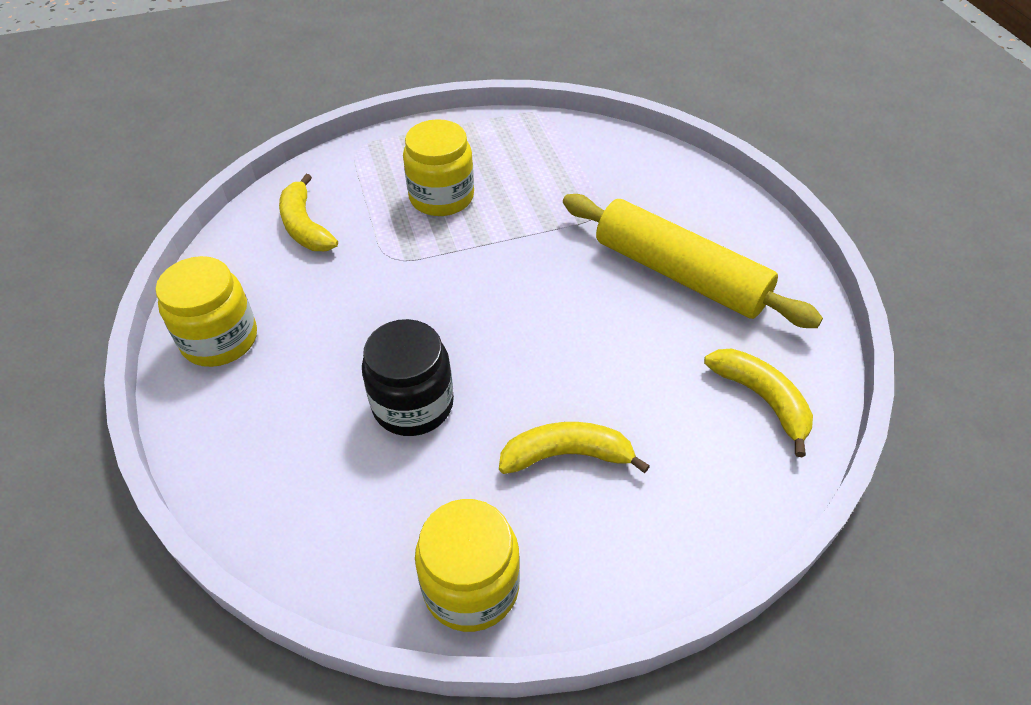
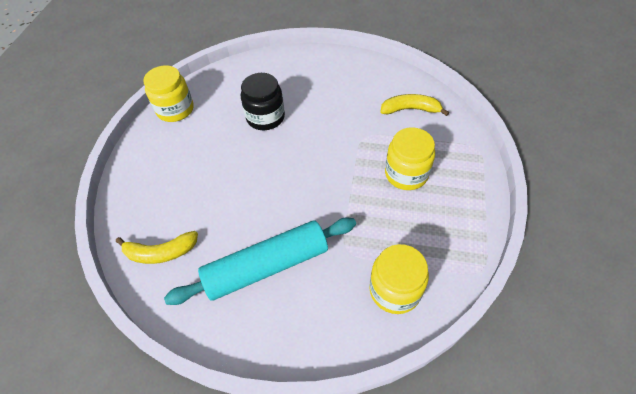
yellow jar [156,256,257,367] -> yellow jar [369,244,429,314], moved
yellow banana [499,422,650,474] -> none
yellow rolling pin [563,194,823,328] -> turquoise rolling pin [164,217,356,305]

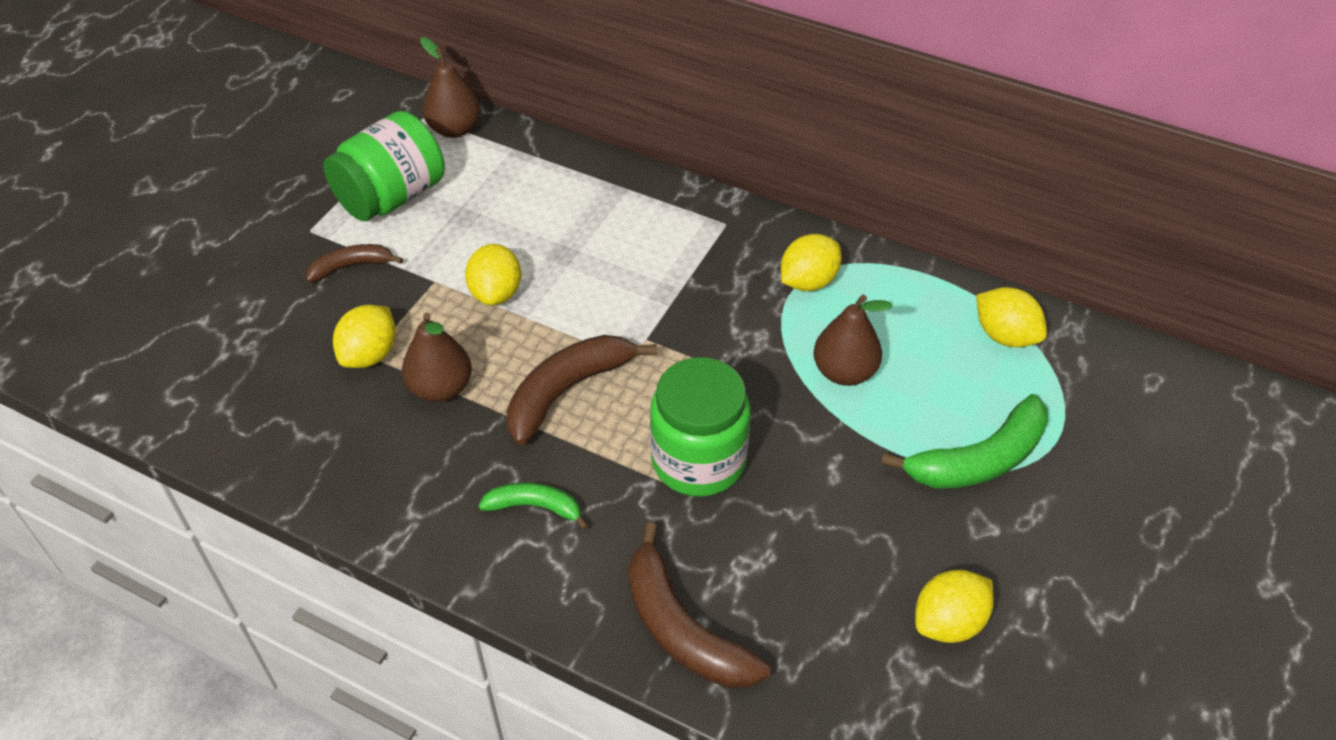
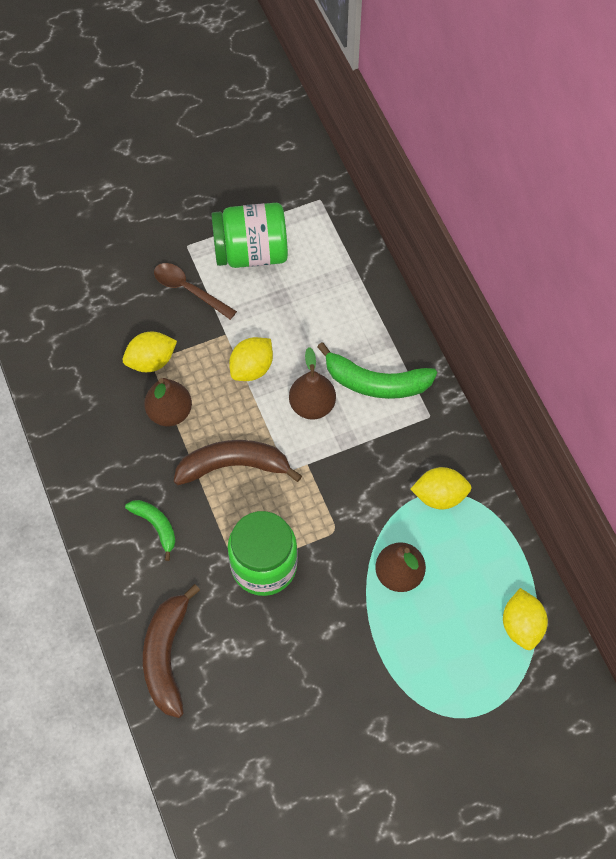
brown banana [306,244,403,282] -> brown spoon [154,263,237,320]
brown pear [420,37,480,138] -> brown pear [289,347,336,420], moved
green banana [881,394,1048,489] -> green banana [317,342,437,399], moved
yellow lemon [915,570,993,643] -> none

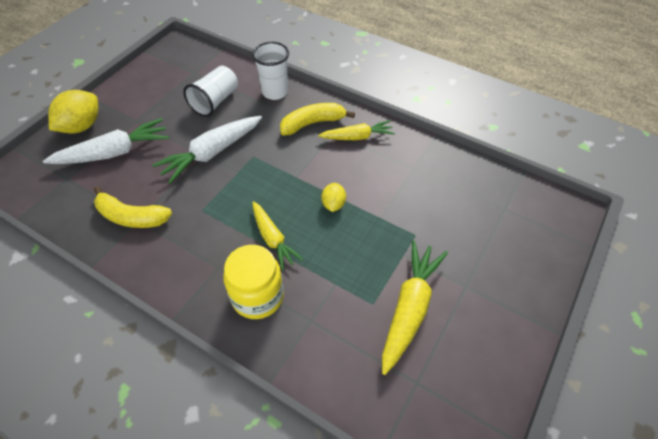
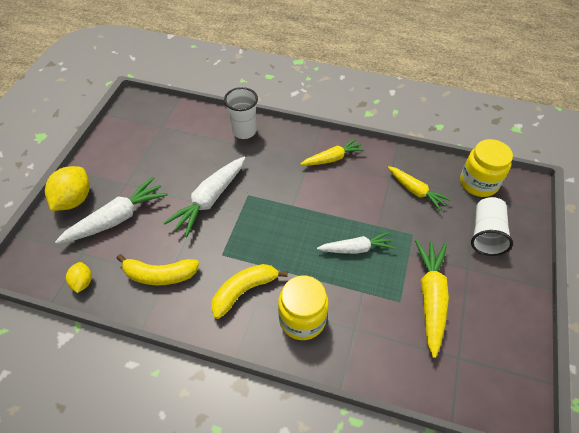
white cup [183,66,238,117] -> white cup [471,197,513,256], moved
yellow carrot [252,201,303,271] -> yellow carrot [388,166,451,211], moved
yellow banana [280,103,355,135] -> yellow banana [211,264,288,319], moved
yellow lemon [321,183,346,212] -> yellow lemon [66,262,92,293], moved
none -> white carrot [317,232,395,254]
none -> yellow jar [460,139,513,197]

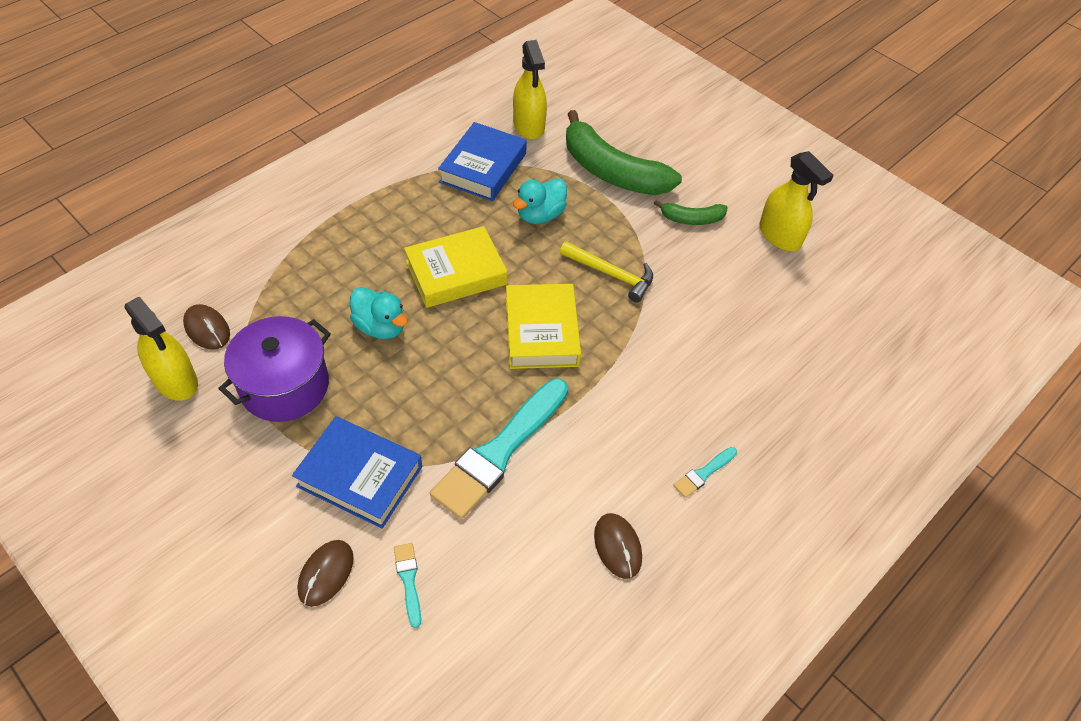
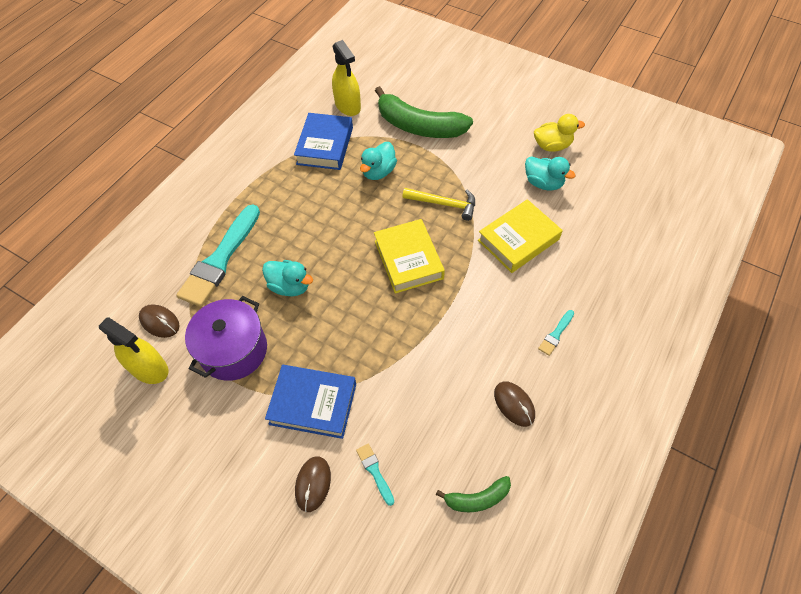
yellow book [404,226,507,308] -> yellow book [478,199,563,273], moved
turquoise brush [430,379,568,519] -> turquoise brush [176,204,260,307], moved
green banana [654,200,728,225] -> green banana [436,476,511,512], moved
yellow spray bottle [759,151,834,251] -> yellow duck [534,114,585,152]
none -> turquoise duck [525,156,575,190]

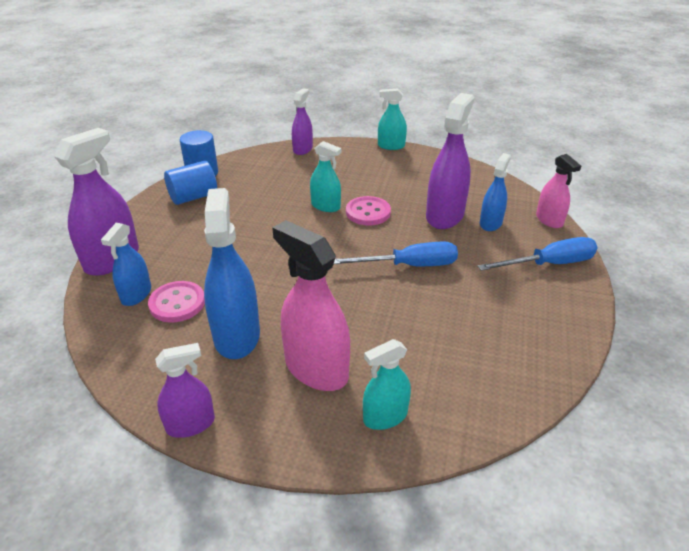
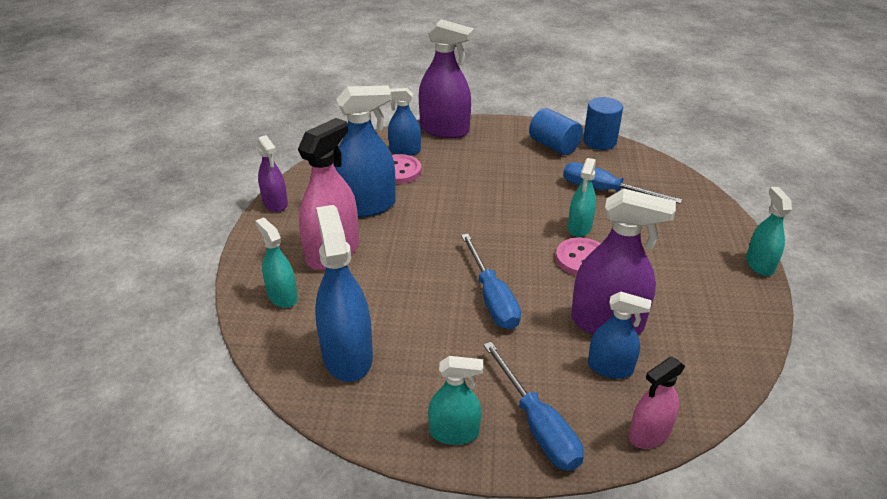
purple spray bottle [292,88,313,155] -> none
none -> blue spray bottle [315,205,373,382]
none -> turquoise spray bottle [428,356,483,445]
none -> blue screwdriver [563,162,682,204]

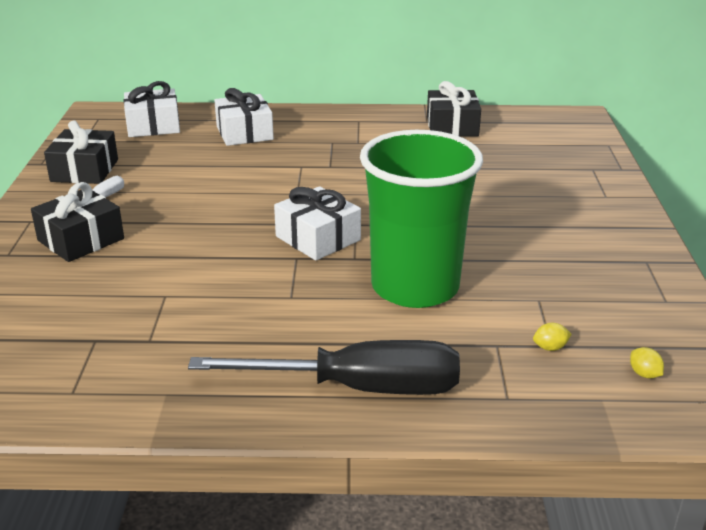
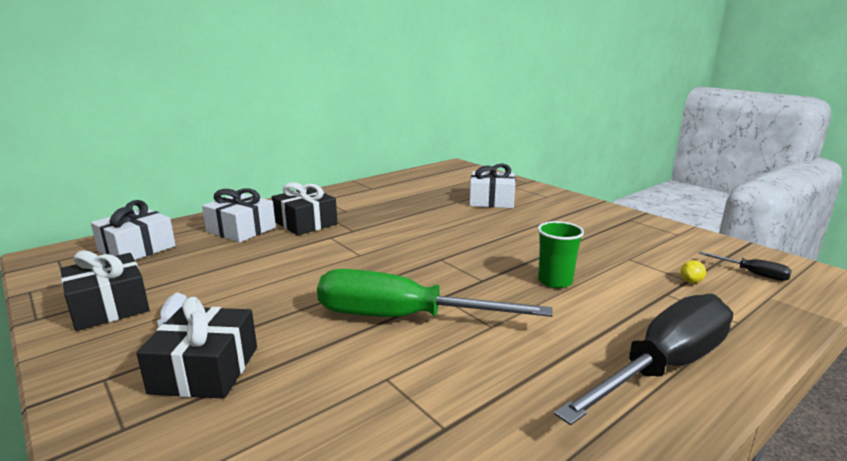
white gift [274,186,361,261] -> white gift [469,164,516,208], moved
green cup [360,130,483,308] -> green cup [538,221,584,288], x0.44
black gift [427,81,481,137] -> black gift [272,182,338,235], moved
yellow lemon [630,347,664,378] -> black screwdriver [699,252,792,281]
none -> green screwdriver [317,269,553,317]

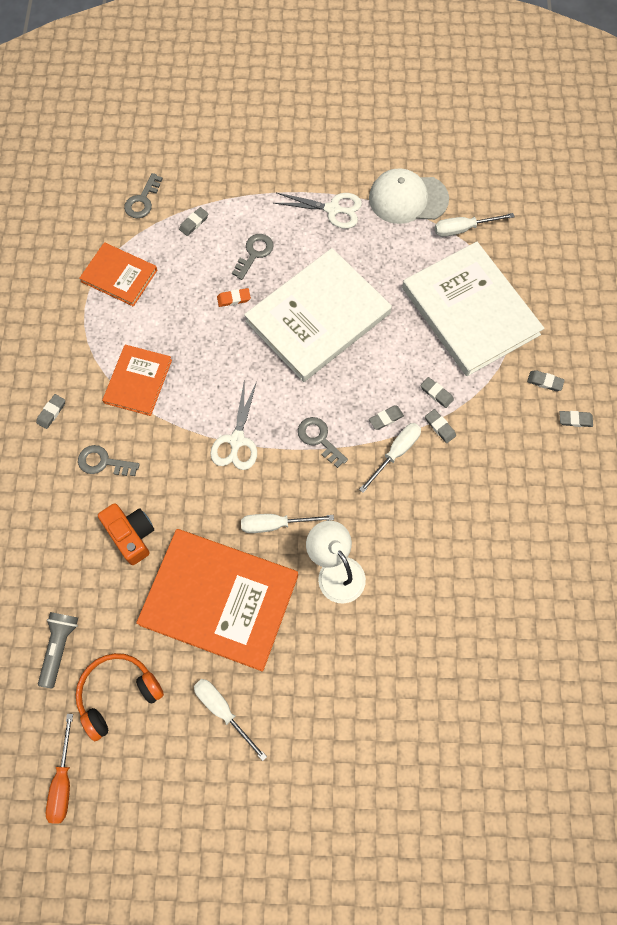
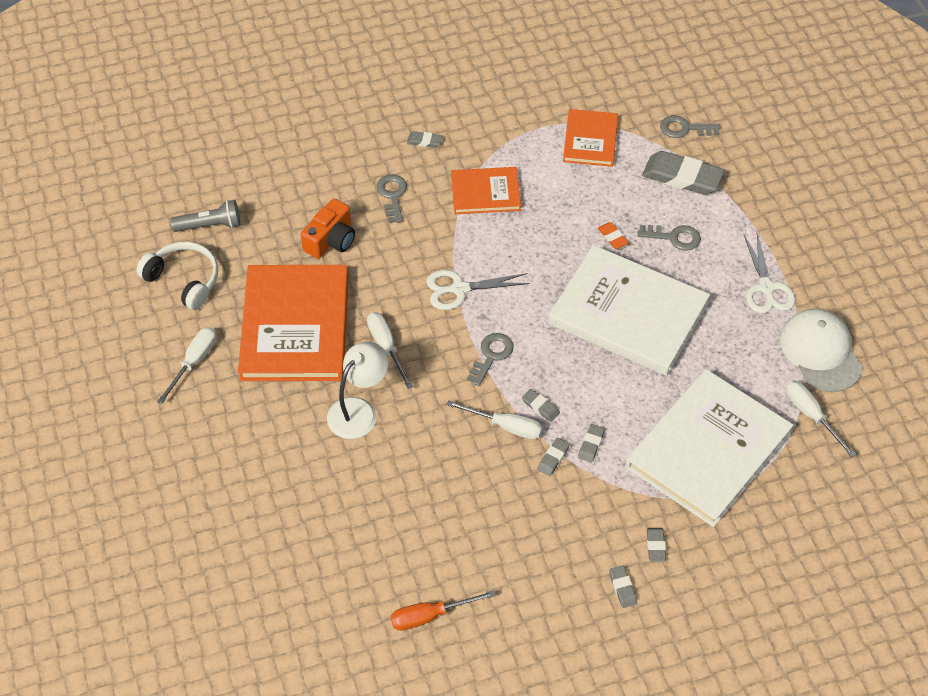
orange screwdriver [46,714,73,823] -> orange screwdriver [391,590,496,631], moved
orange headphones [75,653,164,741] -> white headphones [136,242,218,310]
grey eraser [179,207,209,236] -> grey eraser [642,151,725,195], x2.20

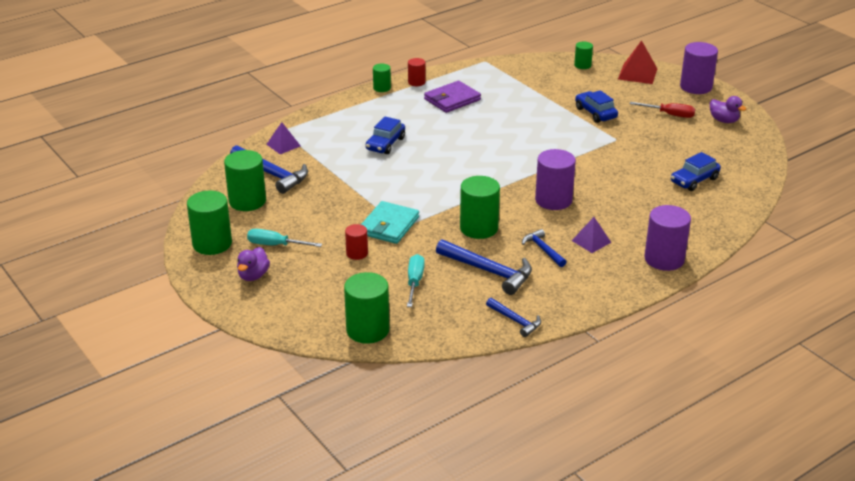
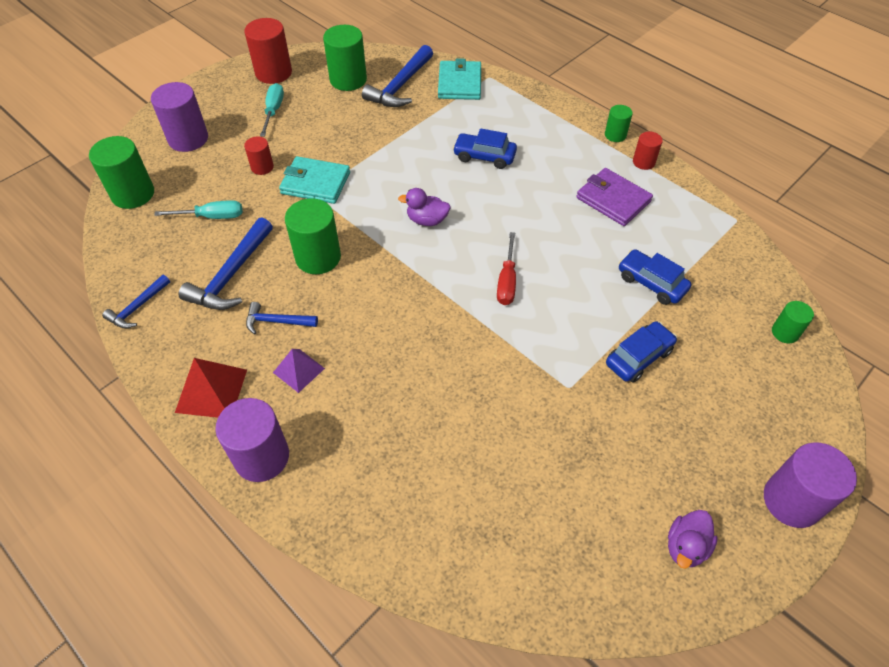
green cylinder [187,190,232,255] -> red cylinder [244,18,292,84]
purple duck [237,247,270,281] -> purple duck [398,188,451,226], moved
purple pyramid [266,122,301,154] -> turquoise wallet [438,58,481,100]
blue hammer [522,229,567,267] -> blue hammer [246,302,318,334], 135 degrees counterclockwise
purple cylinder [535,149,576,210] -> purple cylinder [151,82,208,152], moved
red pyramid [618,40,657,84] -> red pyramid [175,358,247,418], moved
red screwdriver [630,102,695,118] -> red screwdriver [497,232,516,305], moved
blue car [671,152,721,191] -> blue car [619,249,691,305], moved

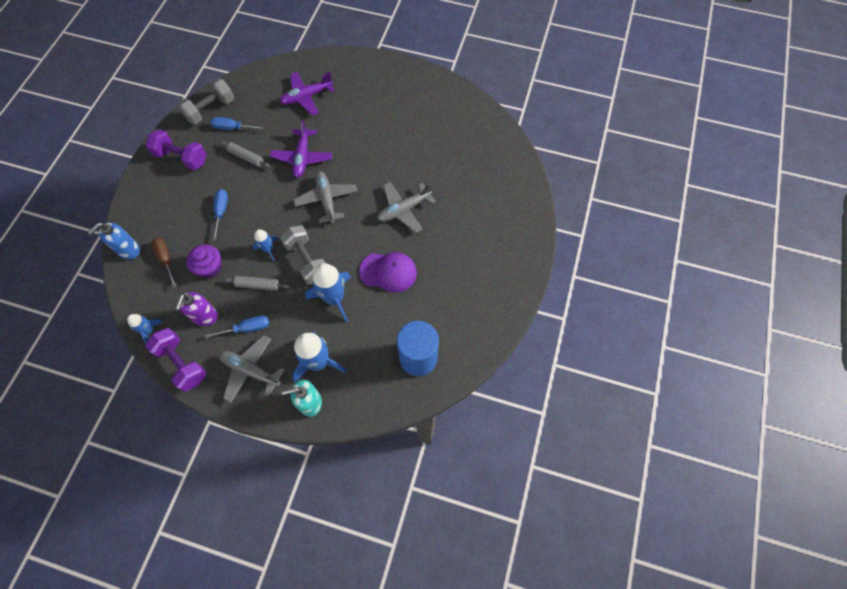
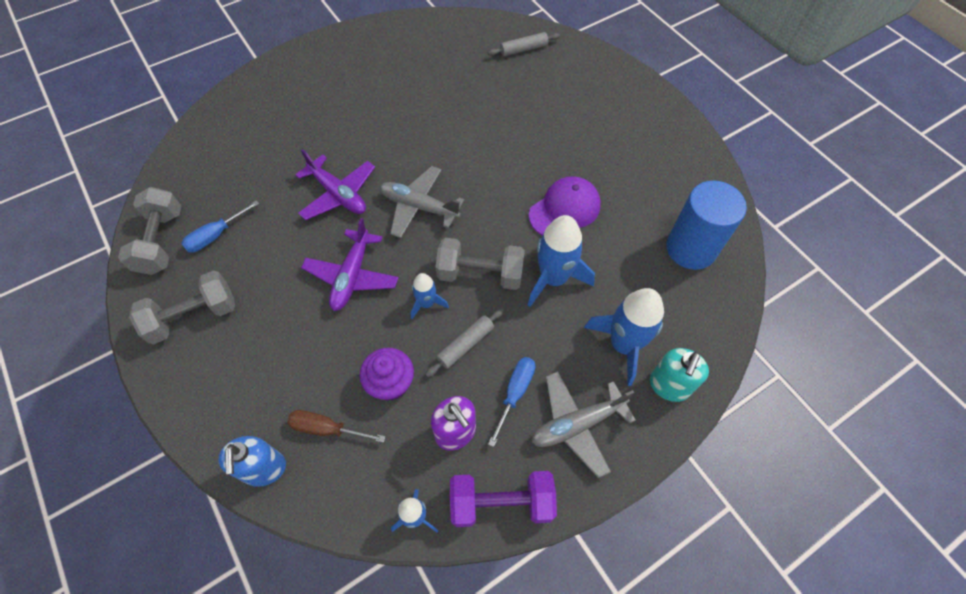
purple dumbbell [146,129,207,171] -> grey dumbbell [129,270,235,344]
blue screwdriver [212,189,228,241] -> none
grey rolling pin [219,141,271,168] -> grey rolling pin [488,32,560,56], moved
purple plane [279,72,335,116] -> purple plane [301,218,399,311], moved
grey plane [377,182,436,233] -> none

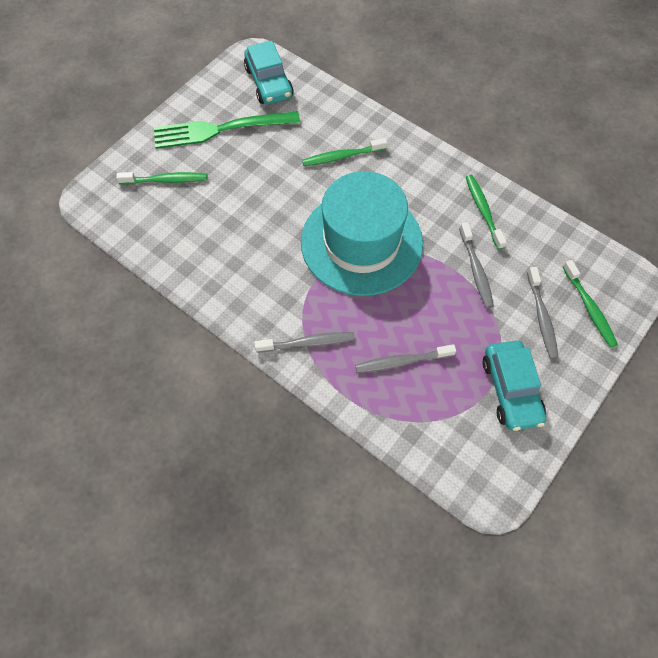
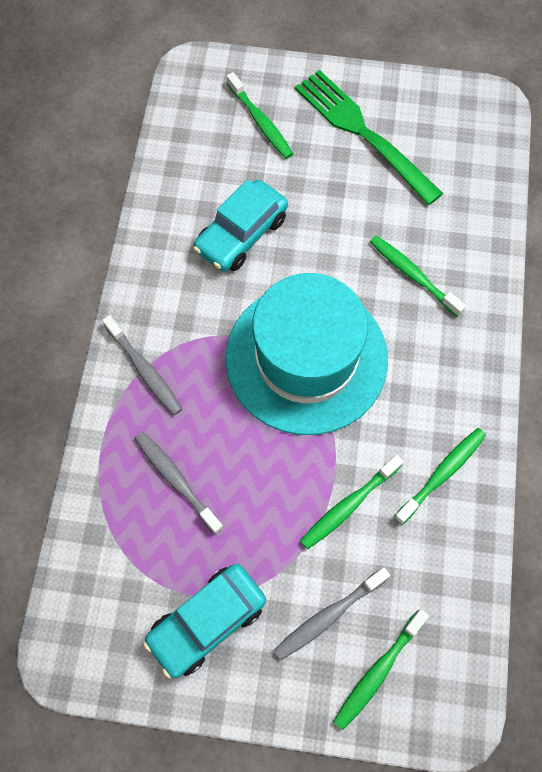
turquoise car [244,41,294,104] -> turquoise car [193,179,288,272], moved
grey toothbrush [459,222,494,308] -> green toothbrush [300,455,404,550]

